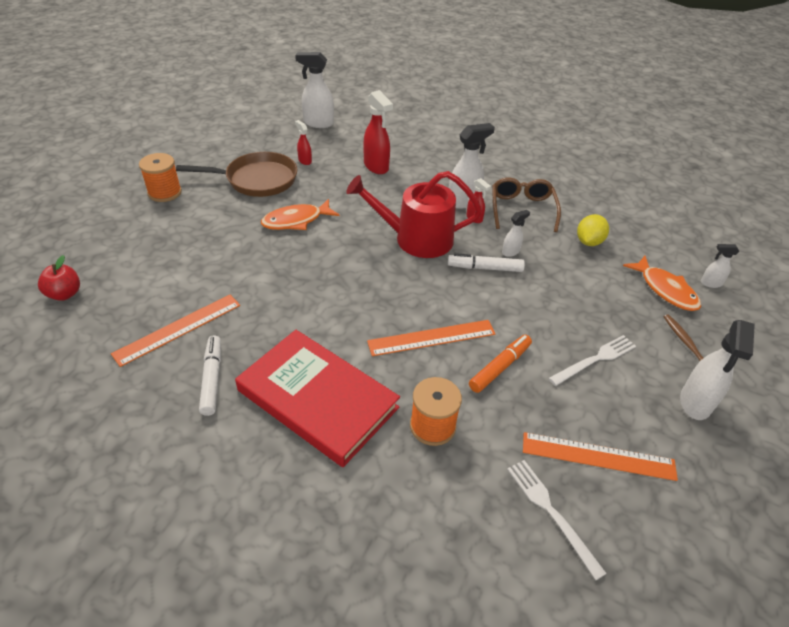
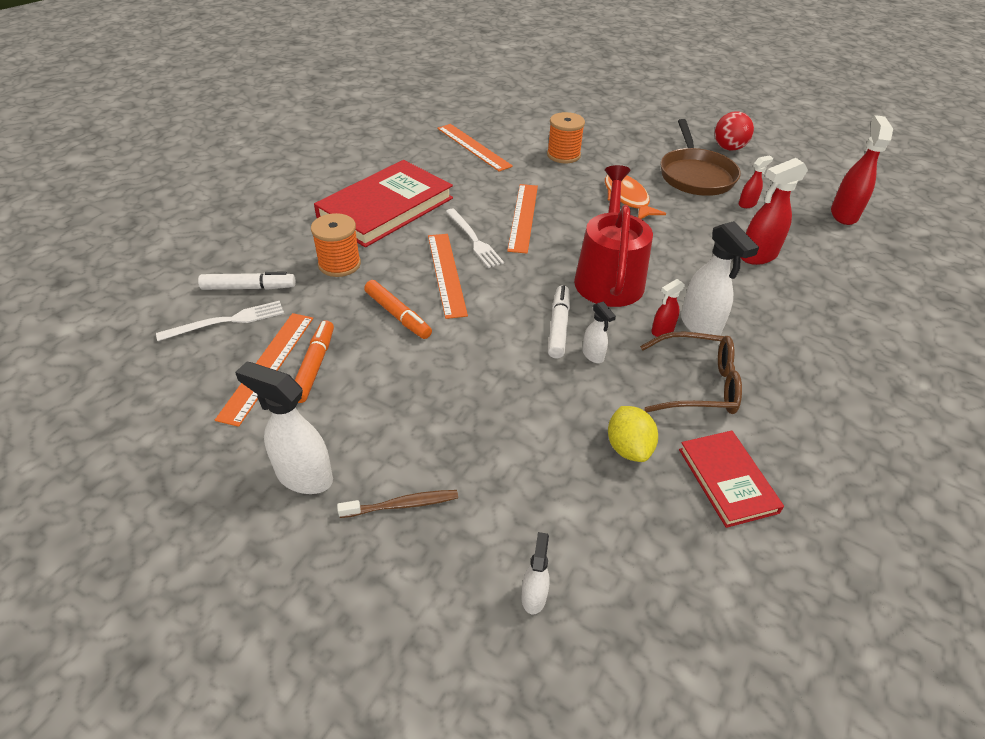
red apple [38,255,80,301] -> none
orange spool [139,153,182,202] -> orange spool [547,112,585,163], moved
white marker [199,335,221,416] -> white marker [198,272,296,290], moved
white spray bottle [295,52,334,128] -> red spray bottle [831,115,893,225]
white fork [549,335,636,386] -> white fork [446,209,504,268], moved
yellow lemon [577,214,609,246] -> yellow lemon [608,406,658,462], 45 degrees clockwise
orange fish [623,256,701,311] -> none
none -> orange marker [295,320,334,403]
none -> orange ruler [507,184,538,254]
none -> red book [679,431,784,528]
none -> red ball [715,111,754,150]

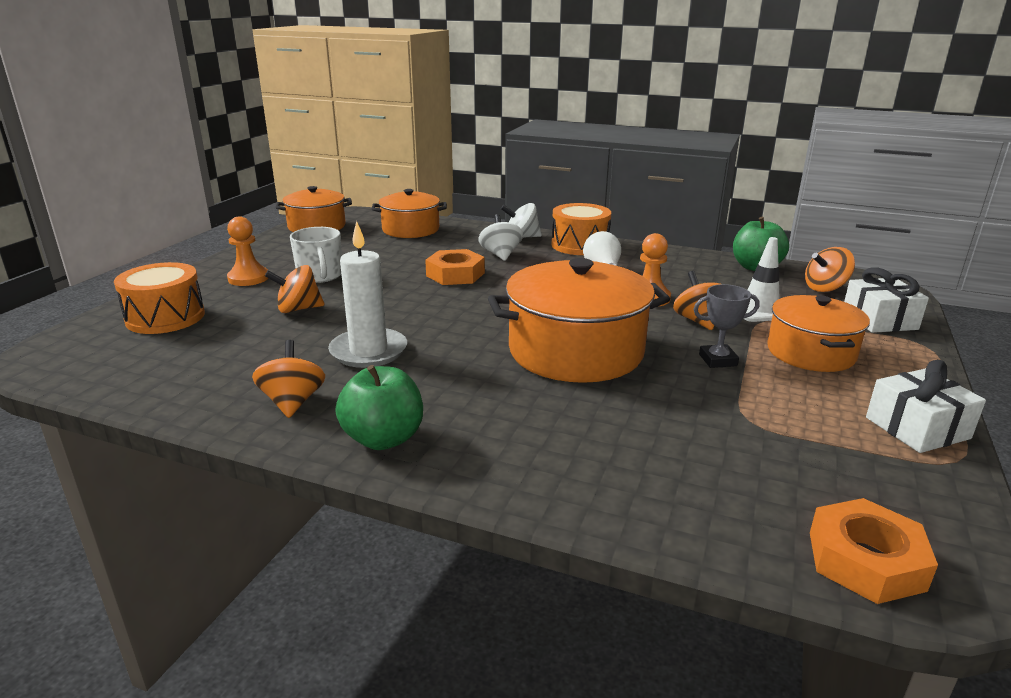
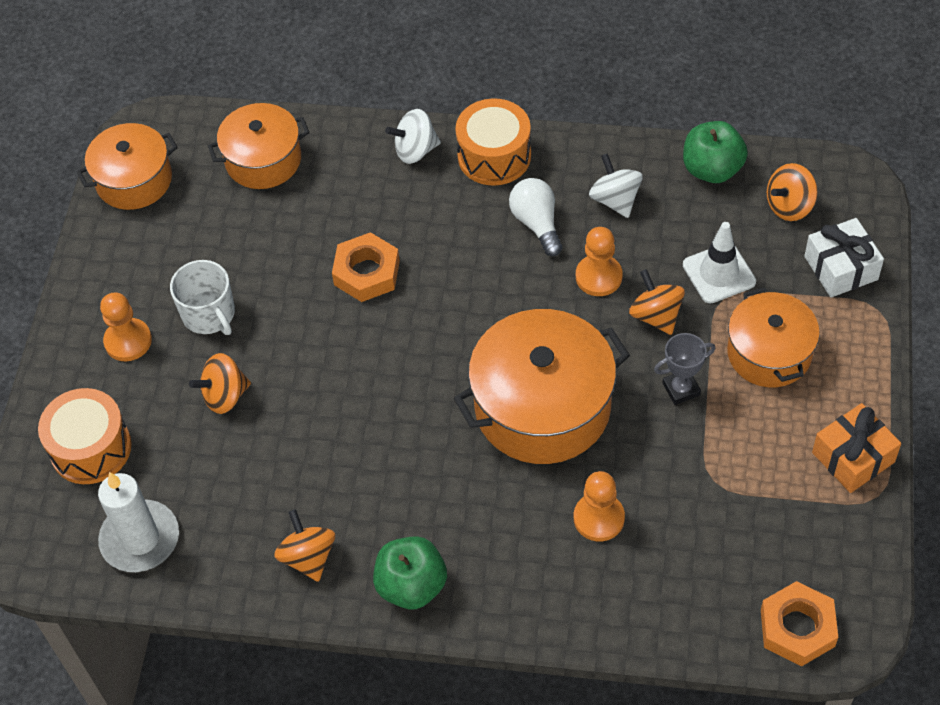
white candle [328,221,407,368] -> white candle [98,472,179,572], moved
white spinning top [478,214,523,261] -> white spinning top [589,153,643,218], moved
white gift [866,360,986,453] -> orange gift [812,403,901,493]
none -> orange pawn [574,471,625,541]

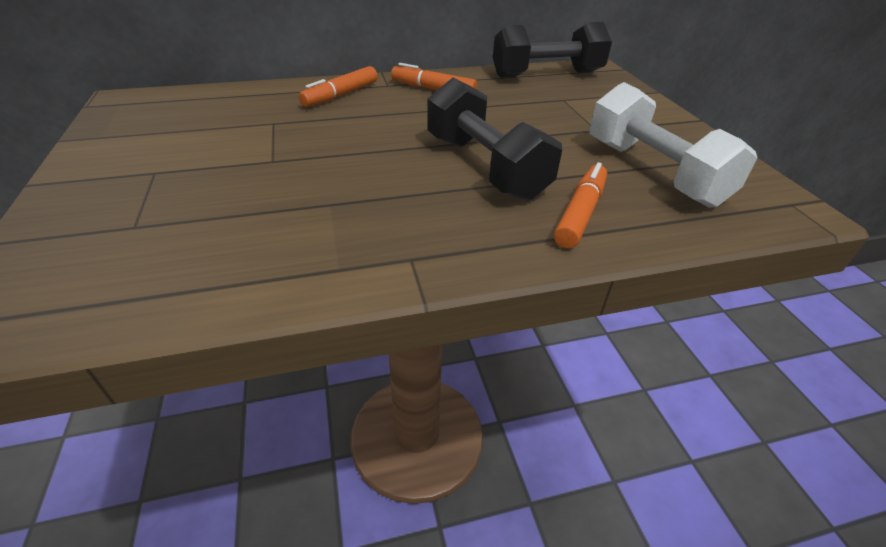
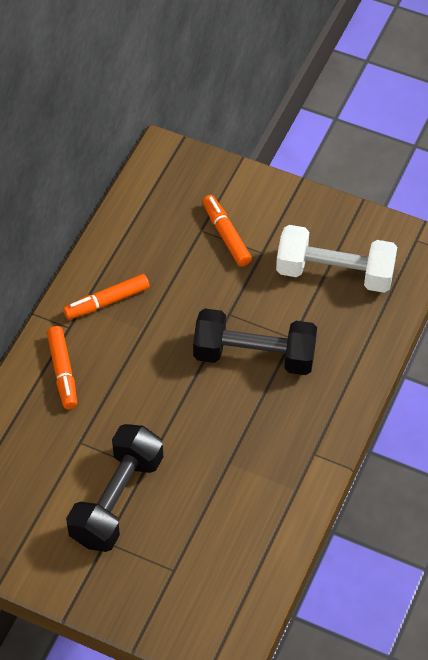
black dumbbell [493,22,612,78] -> black dumbbell [66,424,163,552], moved
orange marker [554,162,607,249] -> orange marker [203,195,252,266], moved

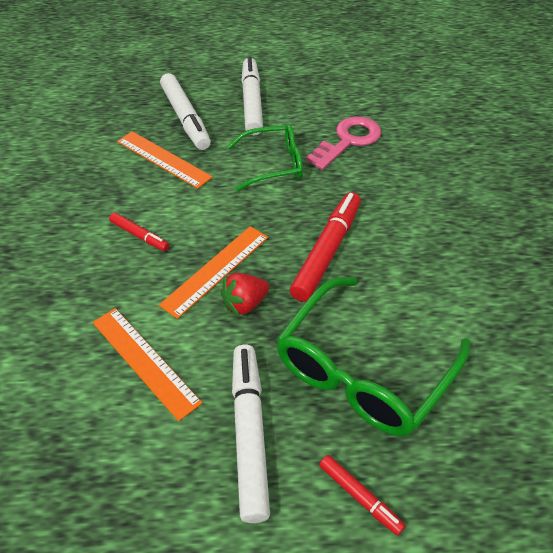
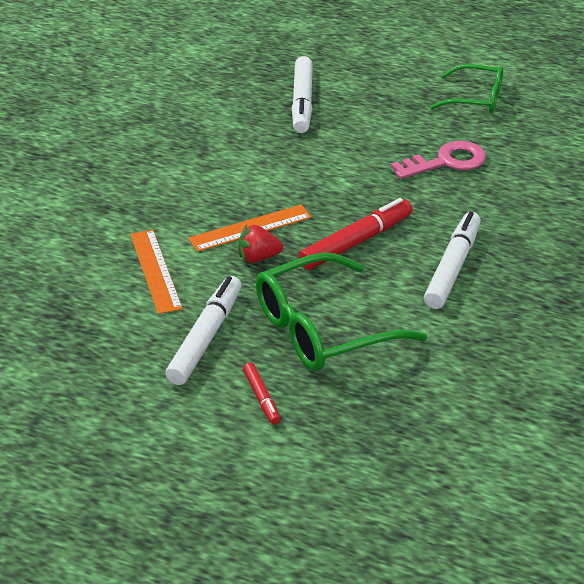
red marker [109,213,169,251] -> none
orange ruler [117,131,213,189] -> none
green glasses [227,124,303,191] -> green glasses [430,64,503,113], moved
white marker [241,57,263,136] -> white marker [424,211,481,309], moved

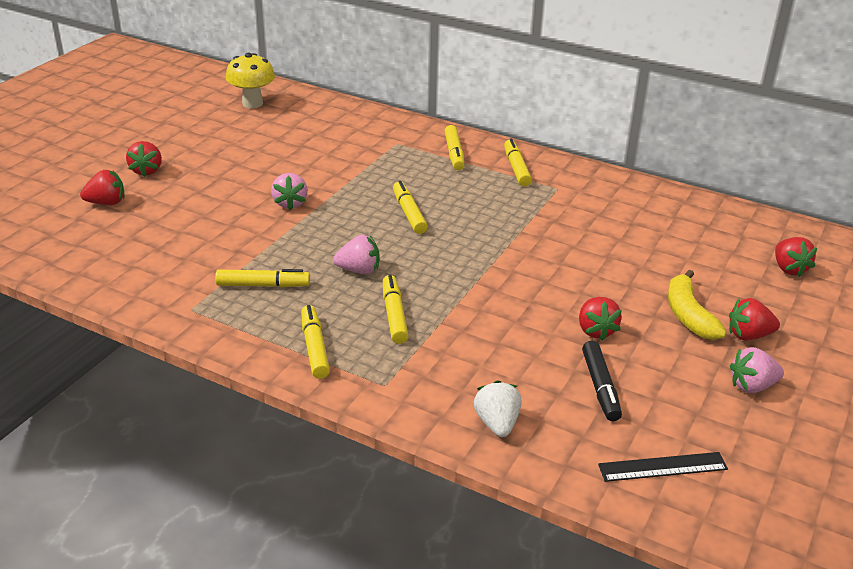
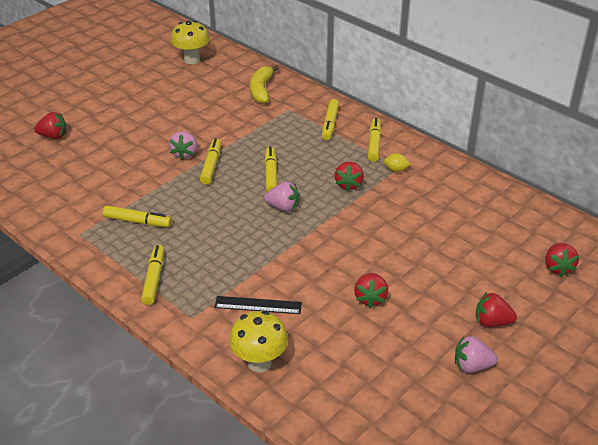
red strawberry [126,141,162,177] -> red strawberry [335,162,364,192], moved
pink strawberry [333,235,379,274] -> pink strawberry [264,182,299,212], moved
yellow marker [383,275,409,344] -> yellow marker [200,138,221,185], moved
white strawberry [474,380,521,437] -> yellow mushroom [229,311,288,373]
black marker [582,341,622,421] -> none
black ruler [598,452,728,482] -> black ruler [214,296,302,314], moved
yellow banana [668,270,727,340] -> yellow banana [250,65,279,104], moved
none -> yellow lemon [384,153,411,172]

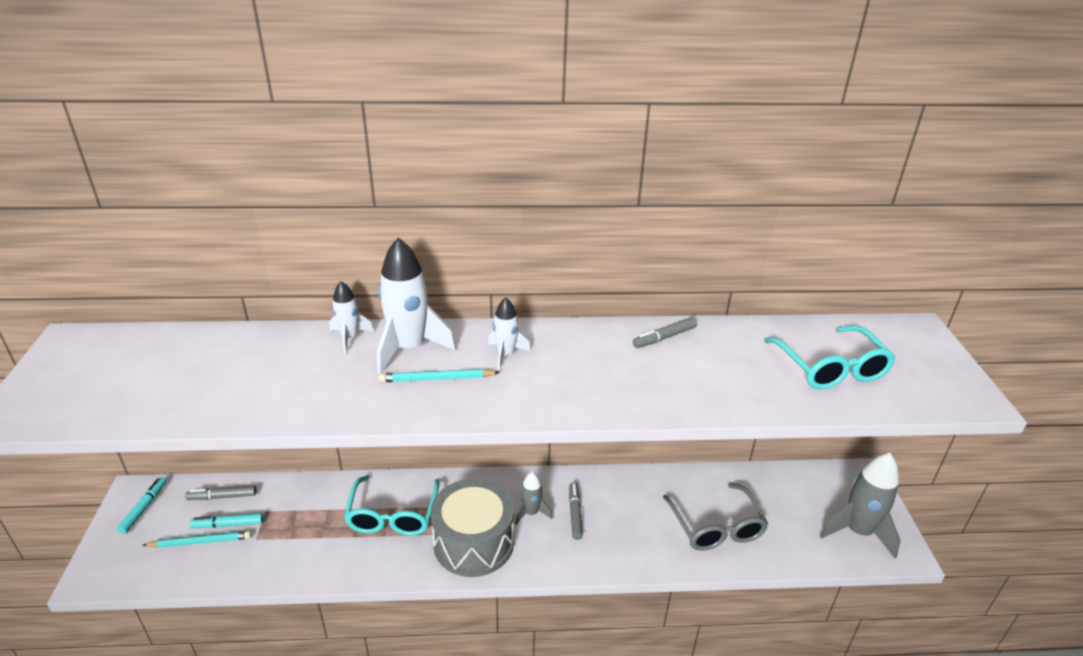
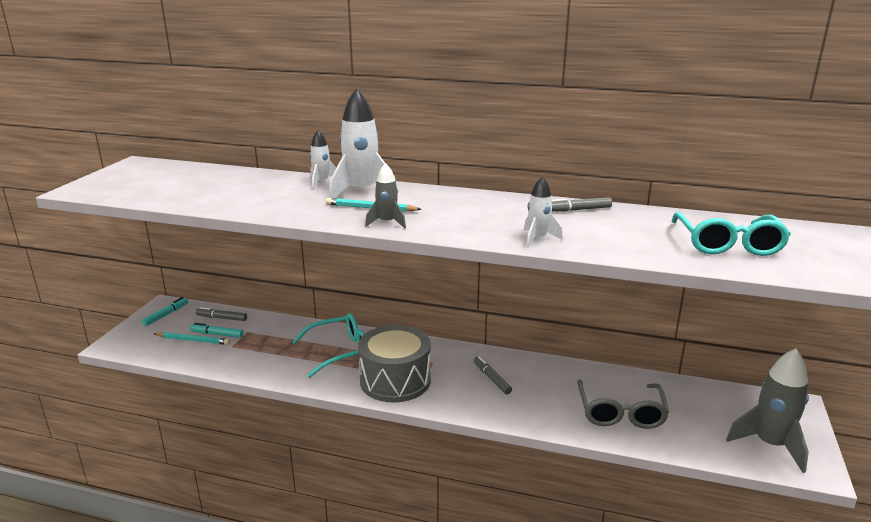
turquoise glasses [344,475,440,536] -> turquoise glasses [292,313,365,378], 135 degrees counterclockwise
white rocket [488,297,531,370] -> white rocket [524,176,563,248], moved
grey rocket [515,472,552,525] -> grey rocket [365,163,406,228], moved
grey marker [569,482,583,540] -> grey marker [474,356,512,395], 45 degrees counterclockwise

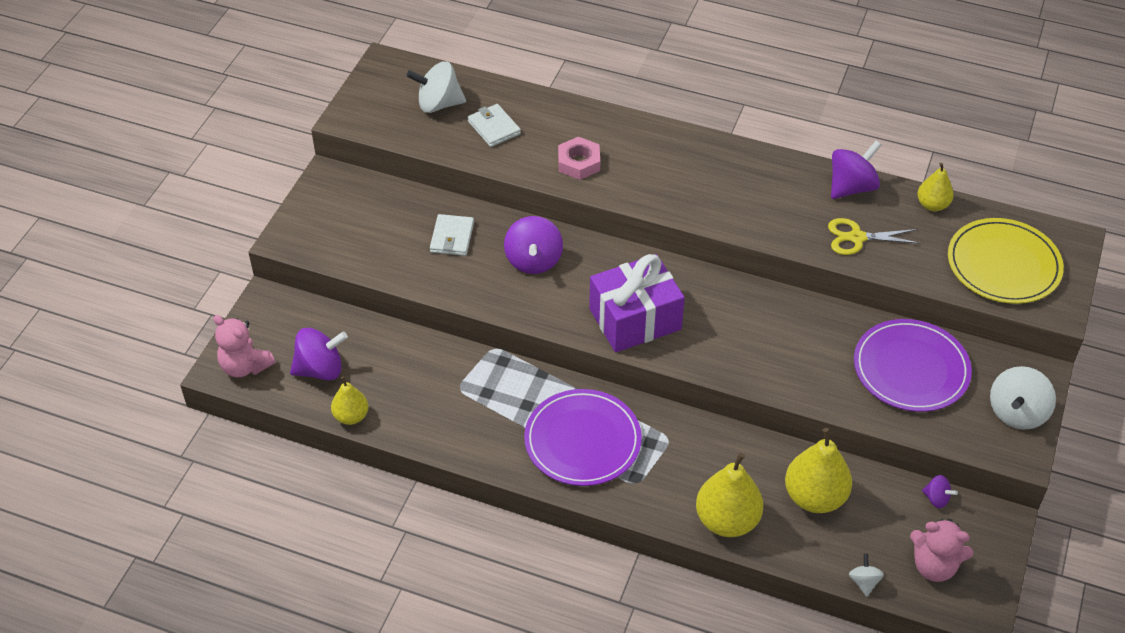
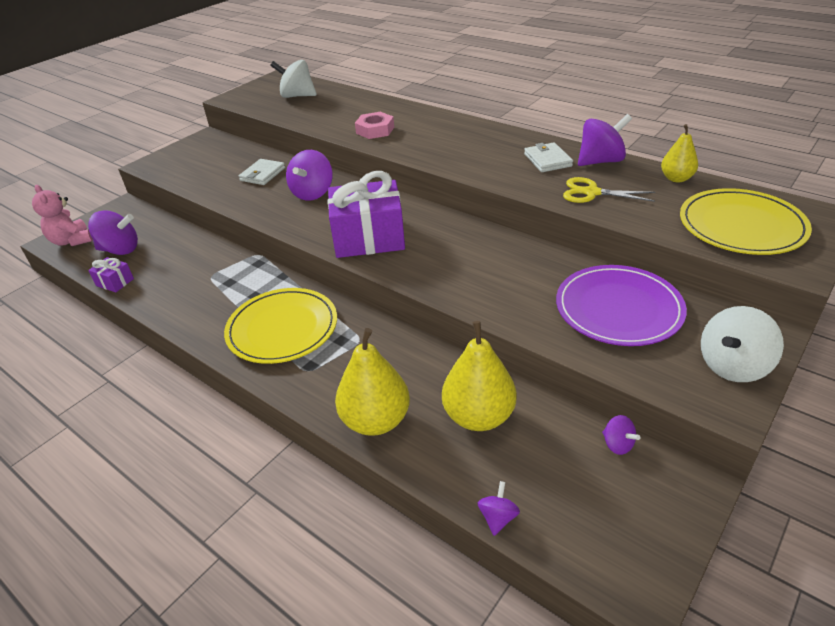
yellow pear [331,377,369,425] -> purple gift [88,257,134,292]
white wallet [468,104,521,147] -> white wallet [524,143,573,172], moved
purple plate [524,389,642,486] -> yellow plate [224,288,337,364]
white spinning top [849,554,884,597] -> purple spinning top [477,481,520,536]
pink teddy bear [910,519,973,582] -> none

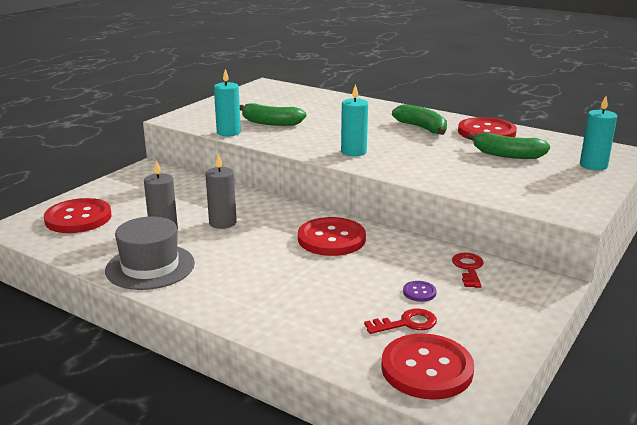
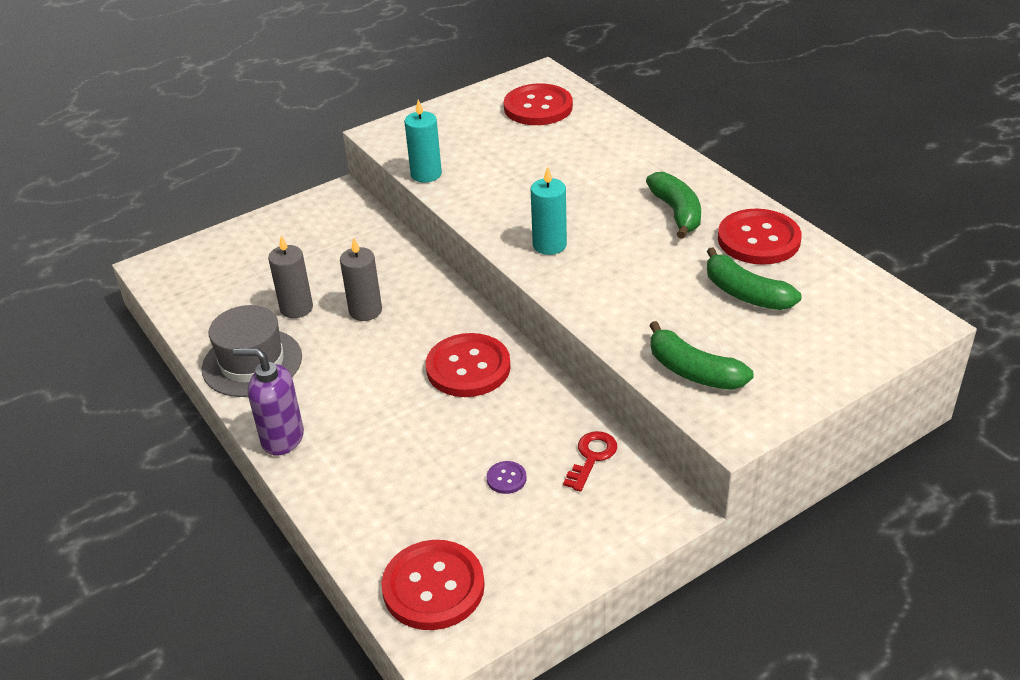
red button [44,198,112,233] -> red button [504,84,573,125], moved
green banana [240,104,307,126] -> green banana [649,321,754,390], moved
red key [364,309,437,334] -> none
turquoise candle [580,96,617,171] -> none
none -> purple soap dispenser [233,348,304,456]

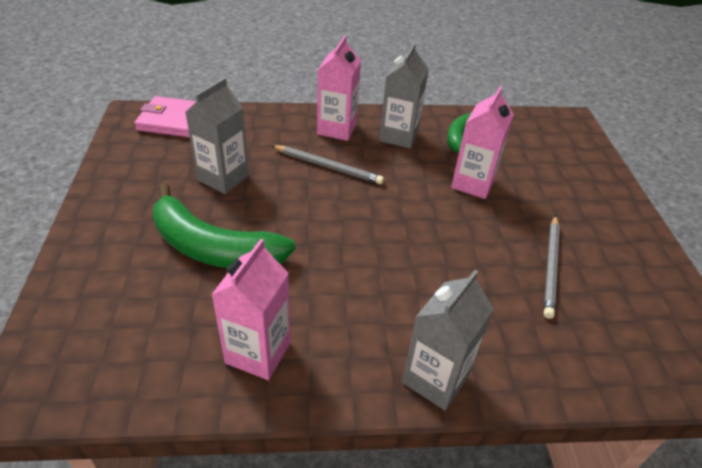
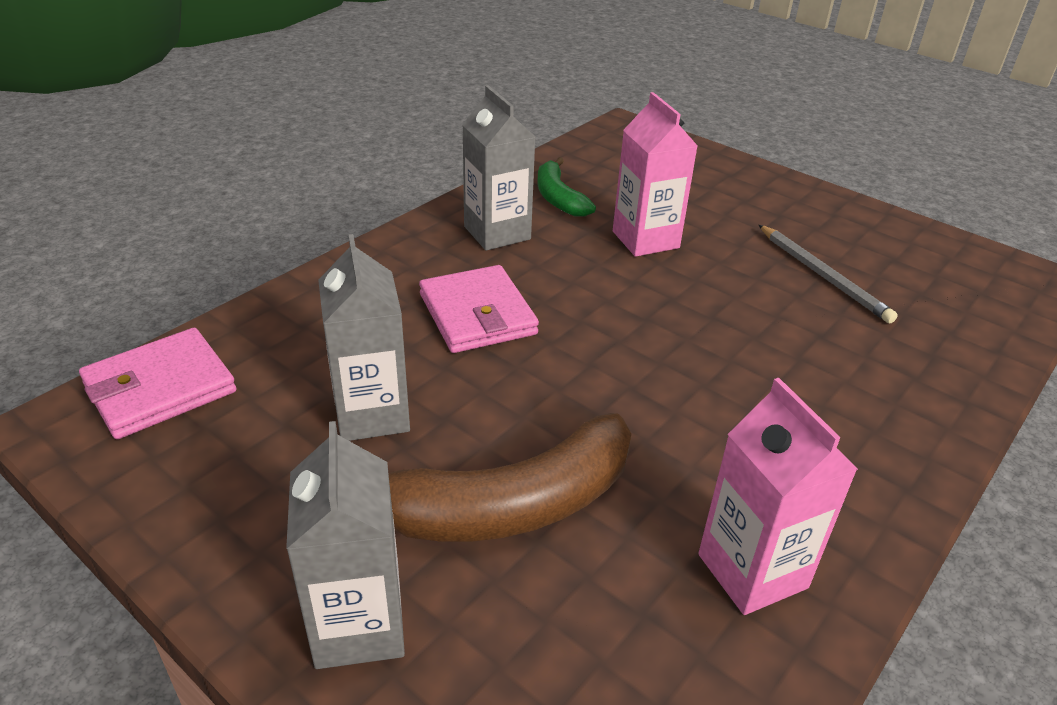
green banana [153,183,296,268] -> brown banana [388,413,632,542]
grey pencil [271,145,384,184] -> pink wallet [419,265,539,353]
pink carton [317,35,361,141] -> none
grey carton [402,270,494,410] -> grey carton [286,421,405,669], moved

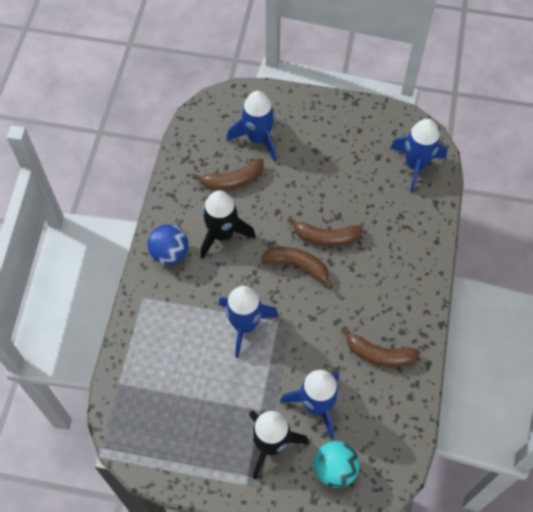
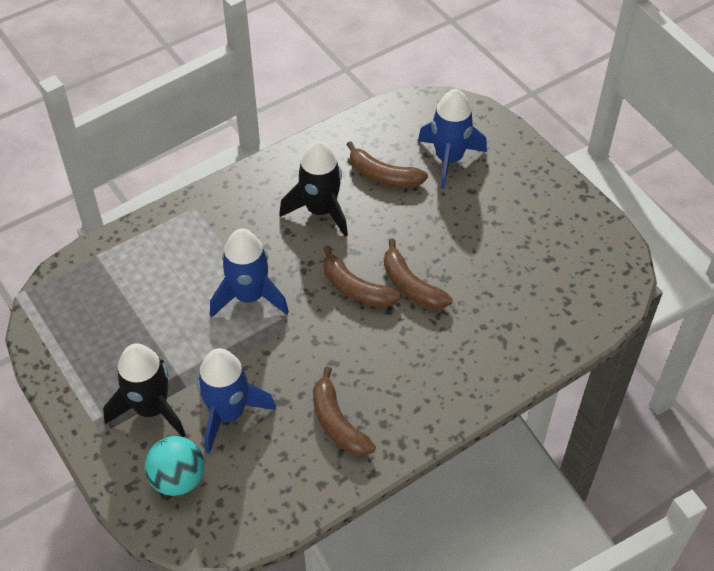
blue ball [148,224,188,265] -> none
brown banana [261,247,333,289] -> brown banana [323,245,401,308], 150 degrees clockwise
blue rocket [391,119,447,193] -> none

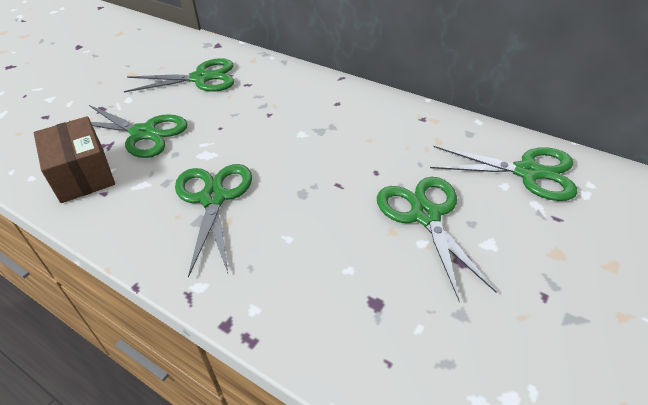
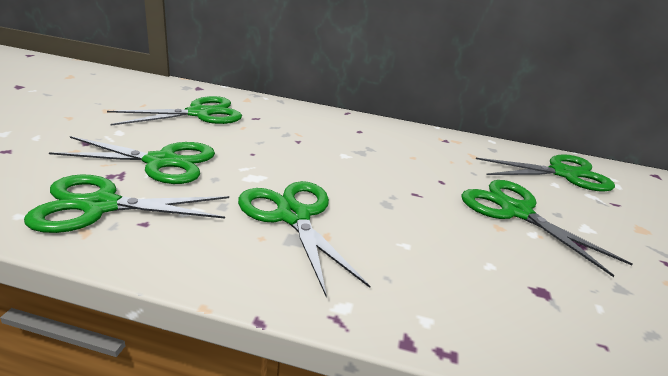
brown box [34,116,115,203] -> green scissors [24,174,229,233]

